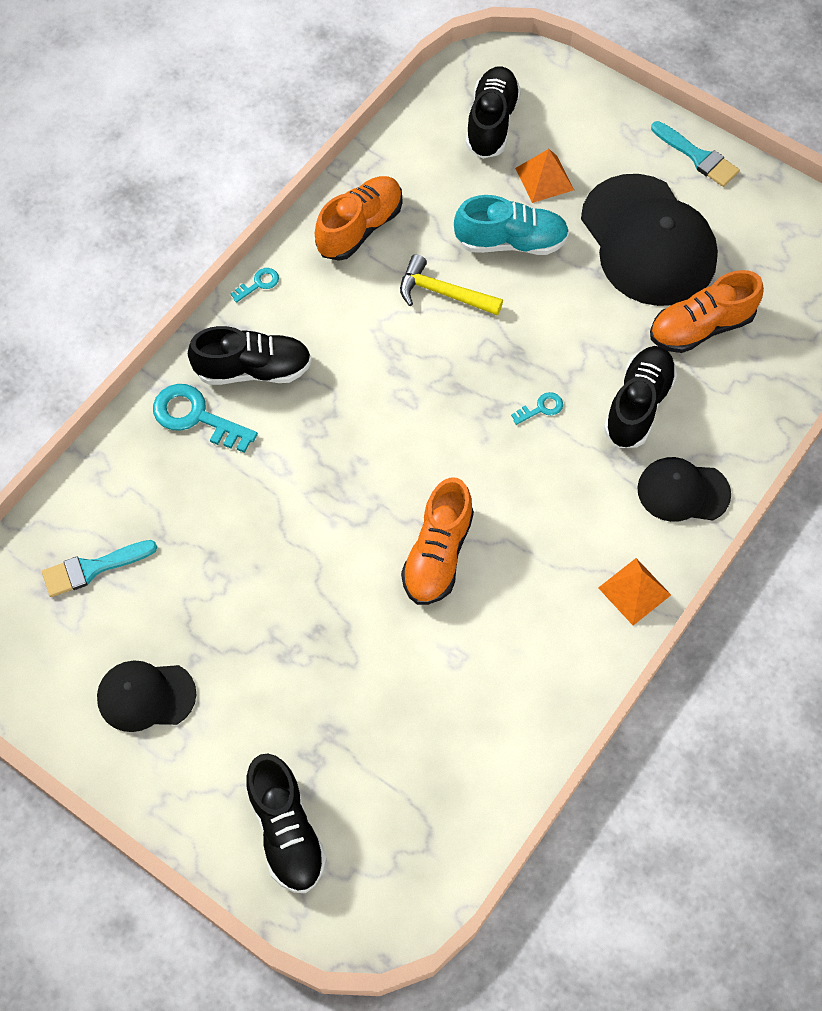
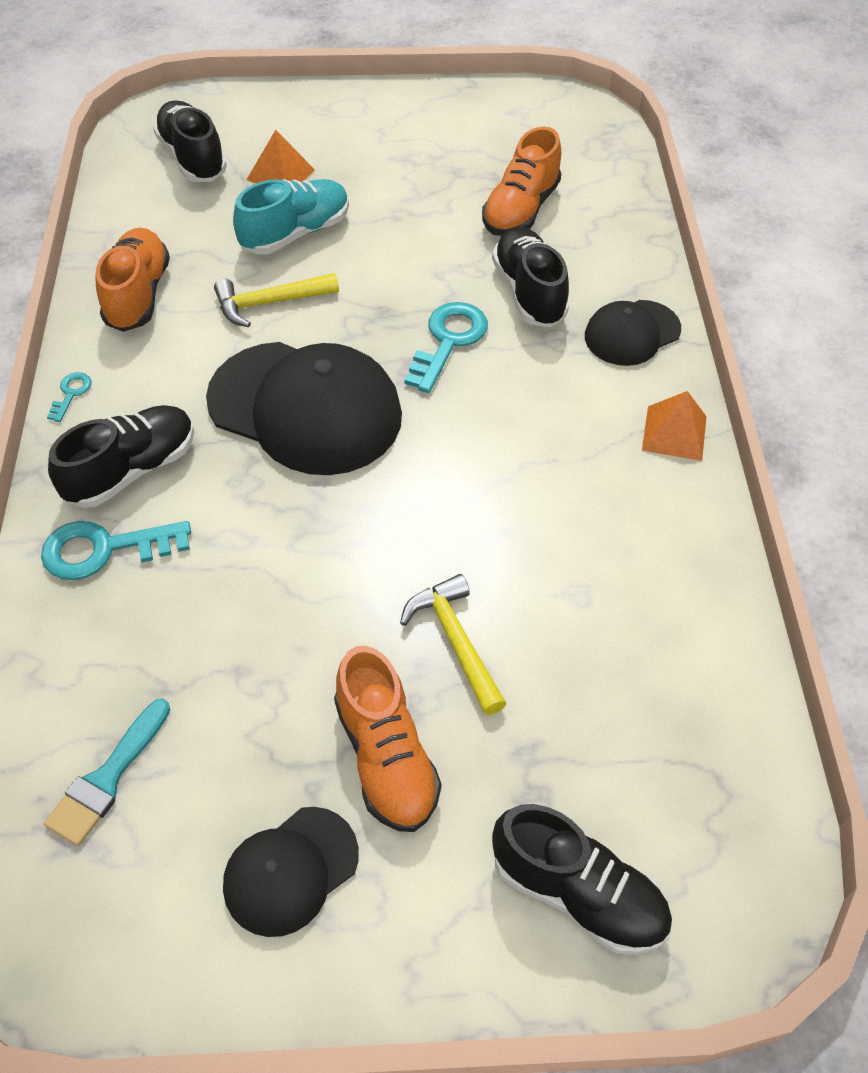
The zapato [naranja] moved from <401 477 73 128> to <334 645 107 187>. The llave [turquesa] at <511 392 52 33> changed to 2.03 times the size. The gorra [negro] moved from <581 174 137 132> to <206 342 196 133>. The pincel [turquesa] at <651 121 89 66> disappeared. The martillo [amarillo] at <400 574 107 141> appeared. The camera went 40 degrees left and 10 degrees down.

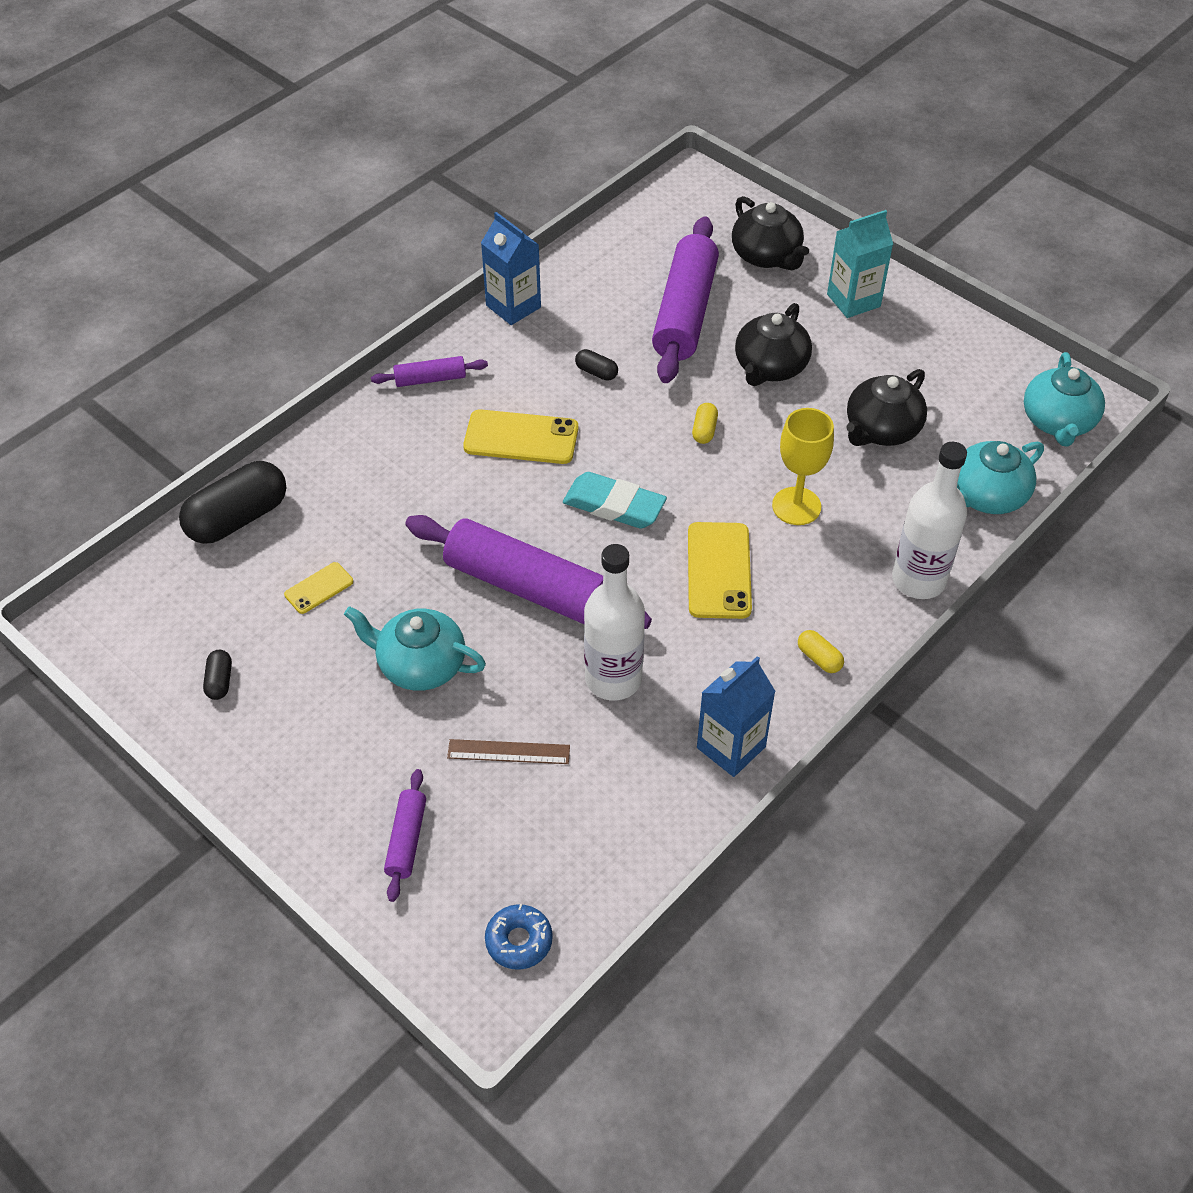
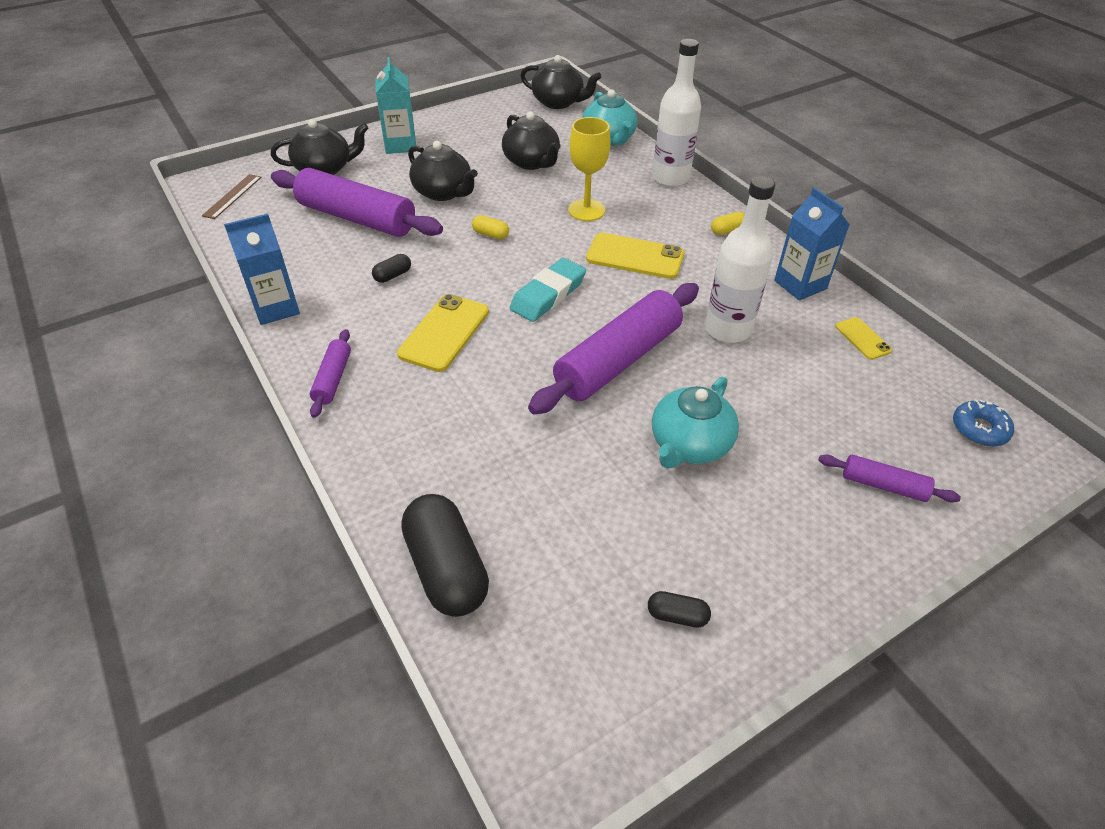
The móvil [amarillo] moved from <284 562 69 52> to <835 317 57 43>. The regla [marrón] moved from <447 739 123 25> to <202 174 60 45>. The tetera [turquesa] at <1024 352 81 95> became the tetera [negro] at <520 55 82 54>. The camera went 75 degrees left and 5 degrees down.

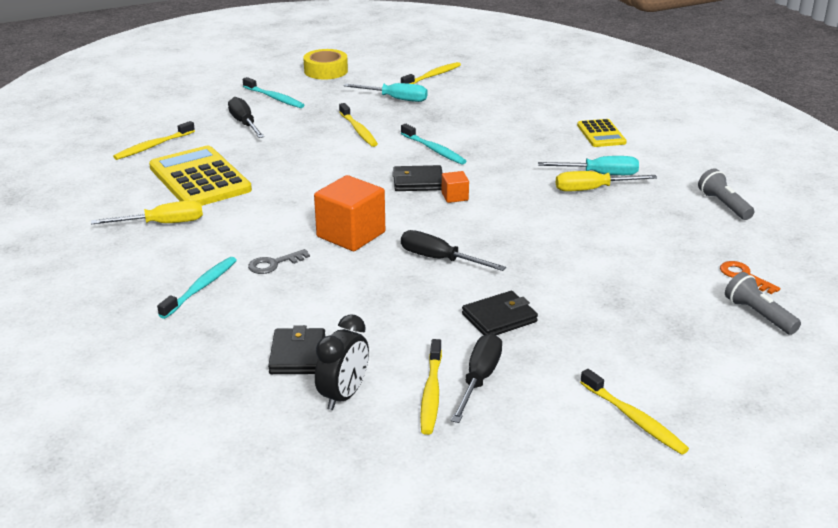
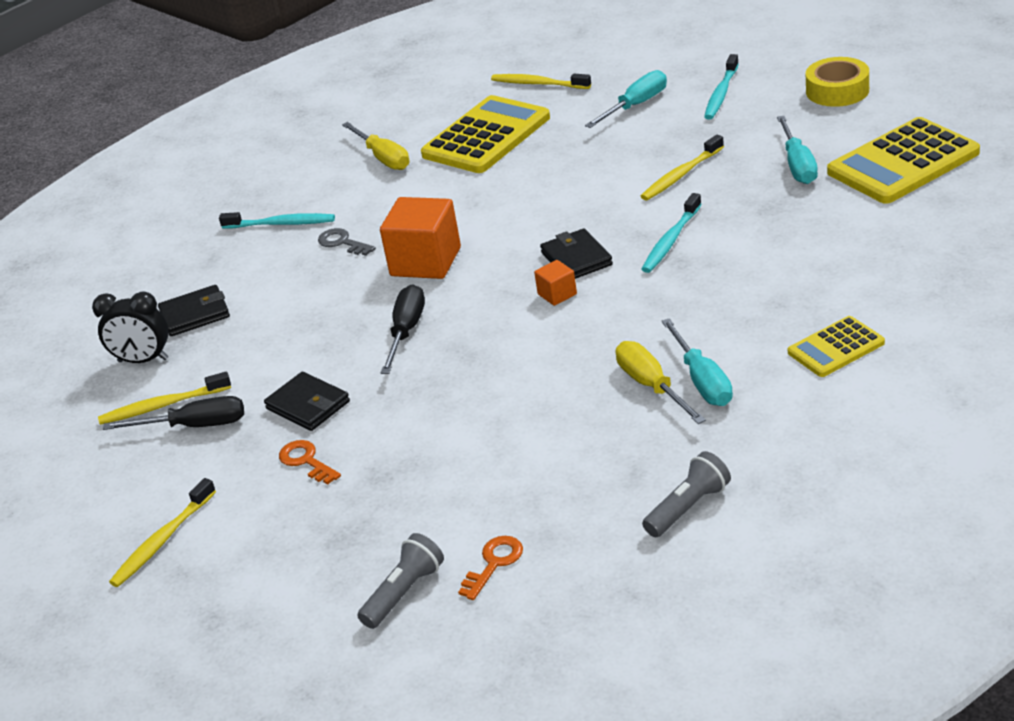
The destornillador [negro] at <228 97 36 41> became the destornillador [turquesa] at <585 70 82 58>. The cepillo de dientes [amarillo] at <401 62 60 22> was replaced by the calculadora [amarillo] at <827 117 153 87>. The llave [naranja] at <279 440 62 45> appeared. The camera went 75 degrees right and 5 degrees up.

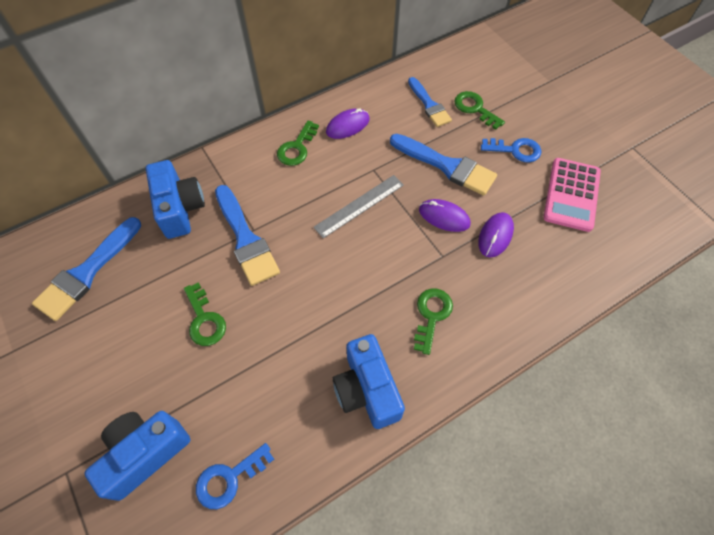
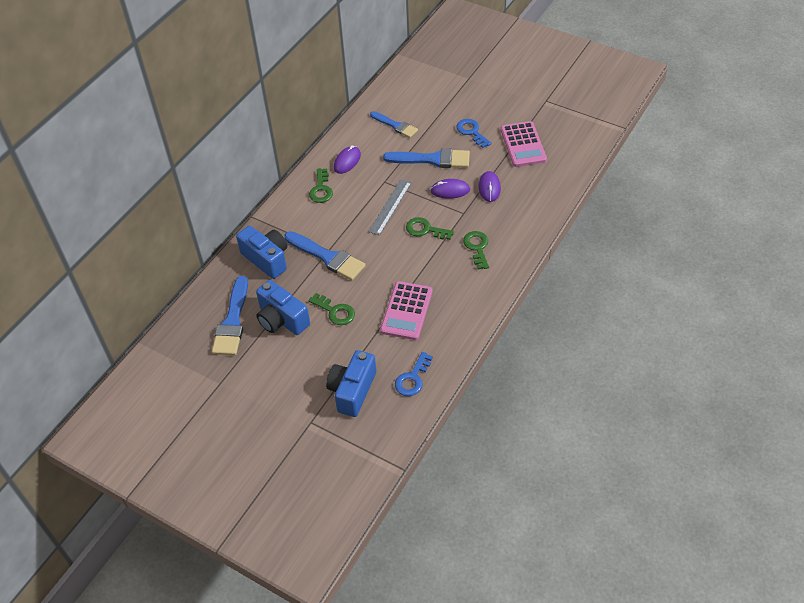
The cámara [azul] moved from <332 334 73 95> to <256 280 54 55>. The llave [verde] moved from <454 91 51 39> to <406 217 48 23>. The llave [azul] at <481 138 60 25> turned 105 degrees counterclockwise. The calculadora [rosa] at <380 281 53 59> appeared. The camera went 25 degrees left and 10 degrees down.

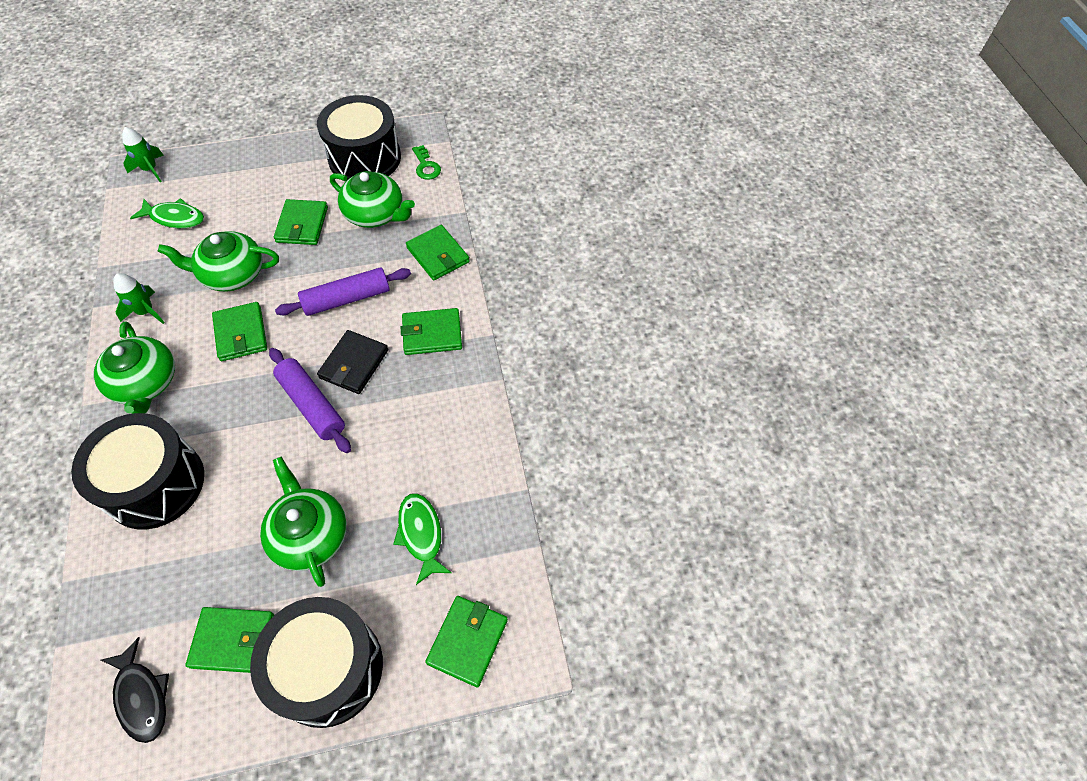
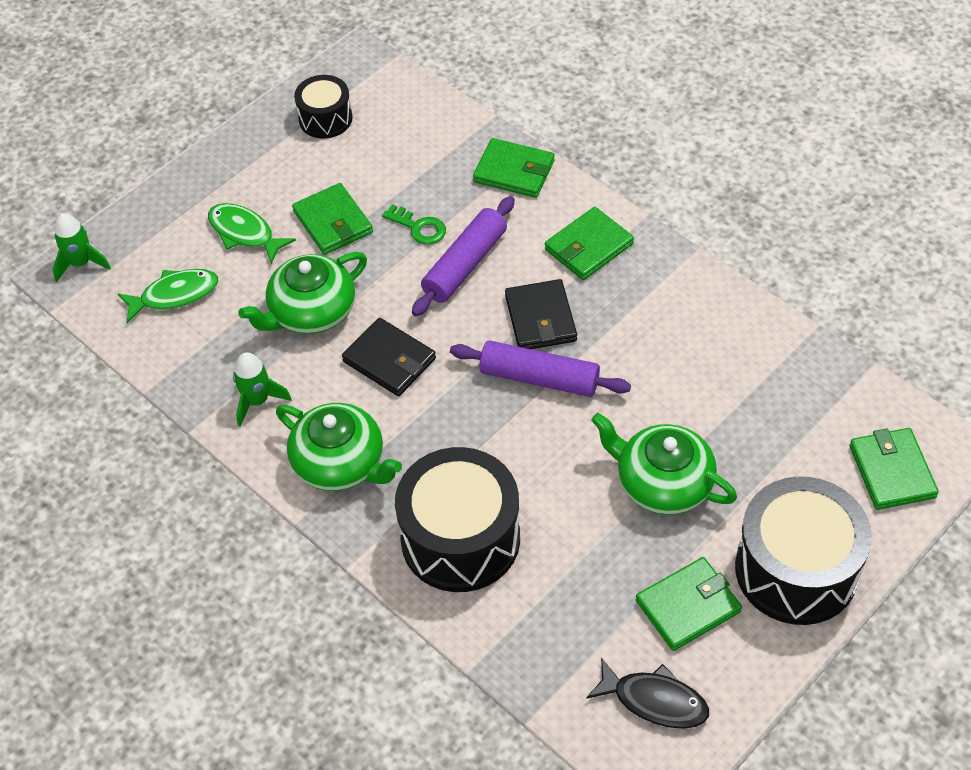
The cartera [verde] at <212 302 55 59> became the cartera [negro] at <342 318 94 78>. The tambor [negro] at <317 95 84 87> changed to 0.55 times the size. The tetera [verde] at <330 171 85 57> disappeared. The pez [verde] moved from <394 493 58 92> to <208 203 88 61>. The llave [verde] moved from <412 145 29 35> to <382 204 64 41>. The camera went 30 degrees left and 5 degrees down.

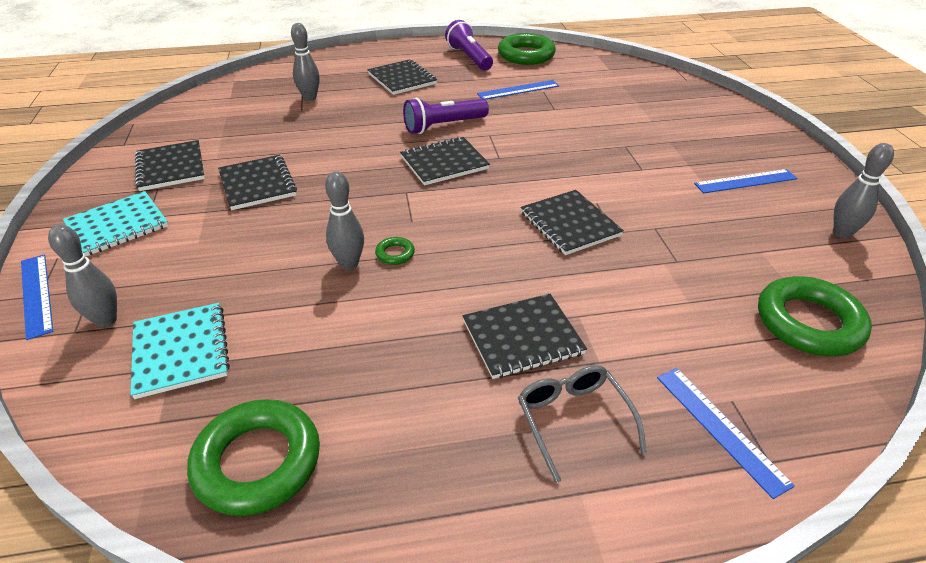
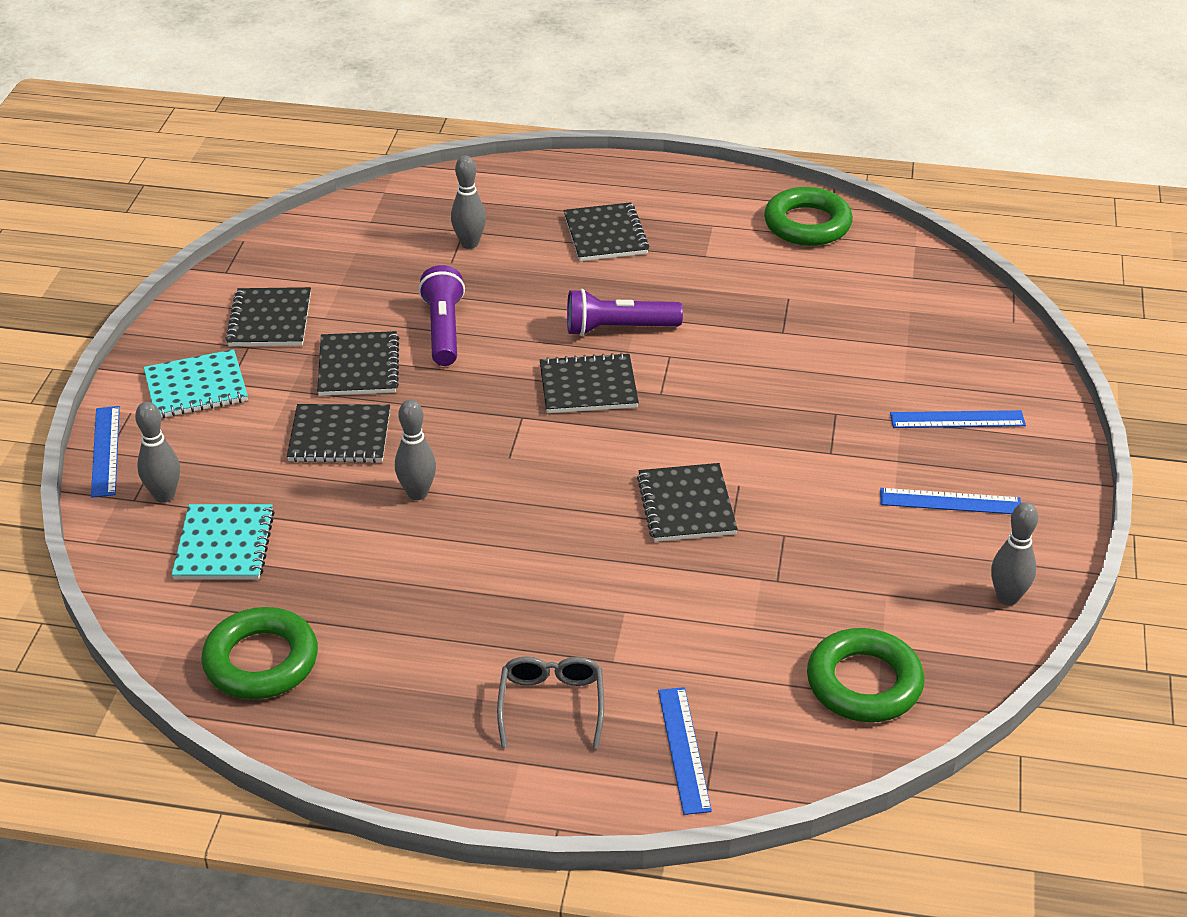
The anillo [verde] at <375 237 40 28> disappeared. The lámpara de mano [morado] moved from <445 20 48 51> to <418 265 47 101>. The cuaderno [negro] moved from <463 294 124 85> to <287 404 103 59>. The regla [azul] moved from <477 80 82 20> to <890 410 136 18>. The camera went 20 degrees right and 0 degrees up.

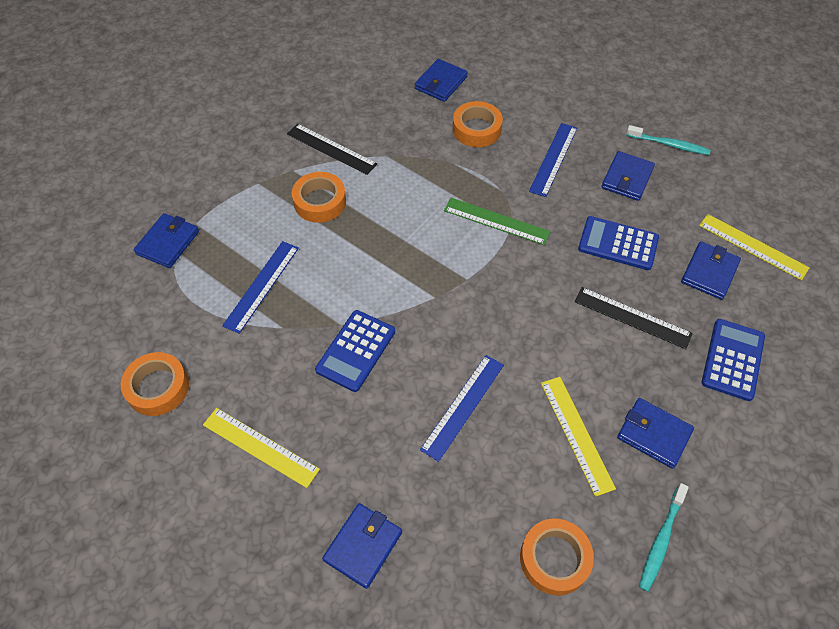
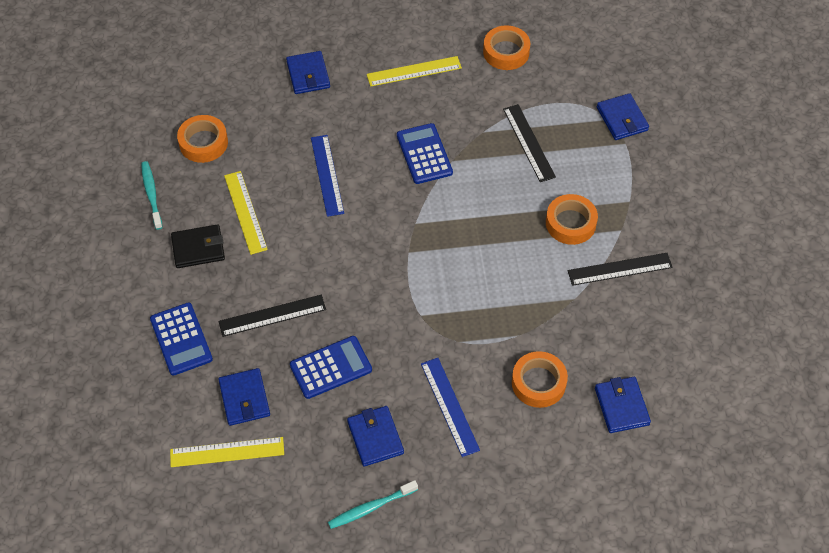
The regla [azul] at <222 241 77 93> became the regla [negro] at <503 104 53 78>. The regla [verde] at <444 198 107 47> disappeared. The regla [amarillo] at <541 377 75 120> turned 45 degrees clockwise. The cartera [azul] at <617 398 77 71> became the cartera [negro] at <171 224 54 44>. The camera went 135 degrees right and 0 degrees up.

